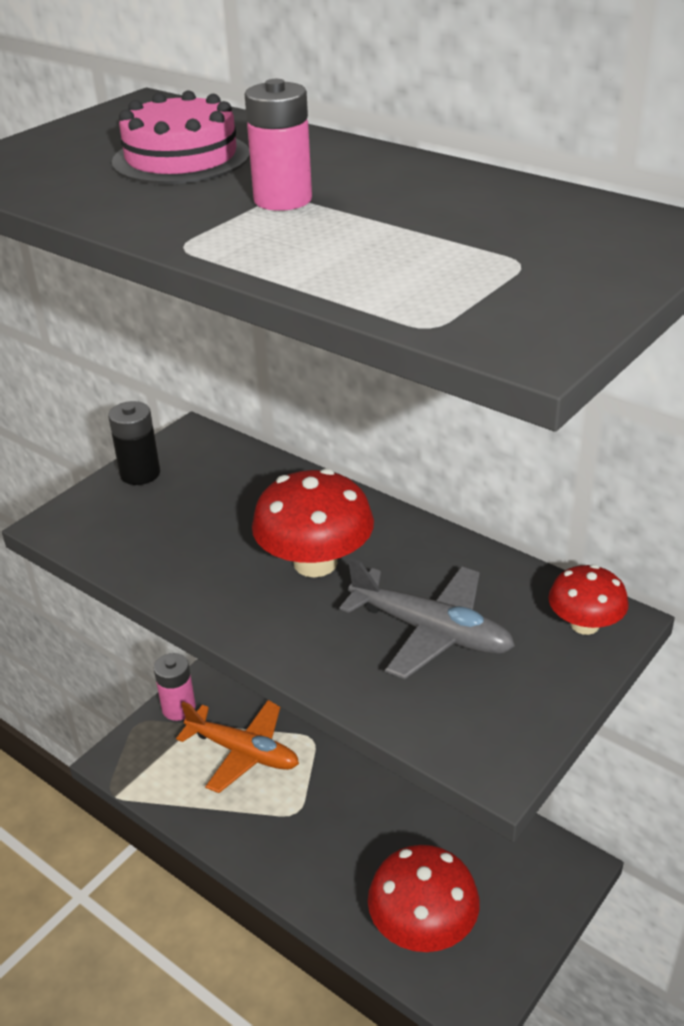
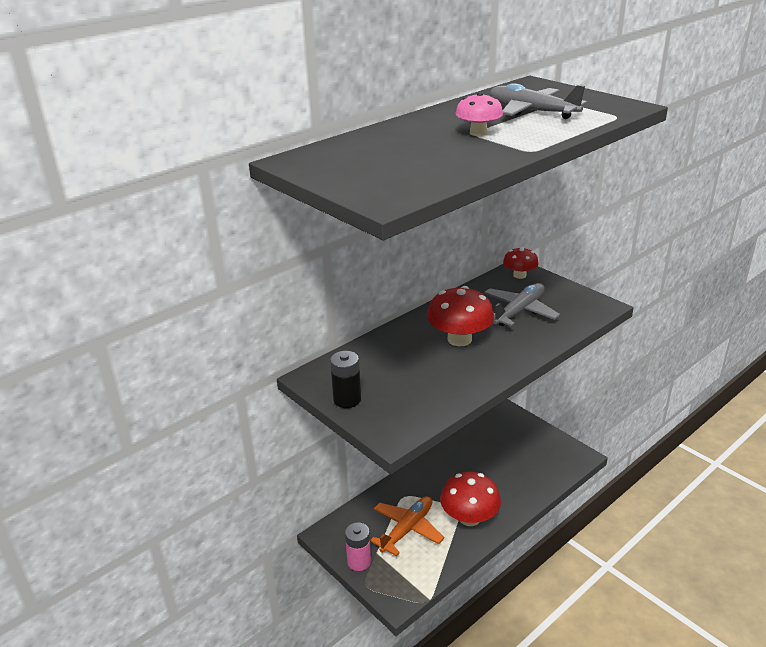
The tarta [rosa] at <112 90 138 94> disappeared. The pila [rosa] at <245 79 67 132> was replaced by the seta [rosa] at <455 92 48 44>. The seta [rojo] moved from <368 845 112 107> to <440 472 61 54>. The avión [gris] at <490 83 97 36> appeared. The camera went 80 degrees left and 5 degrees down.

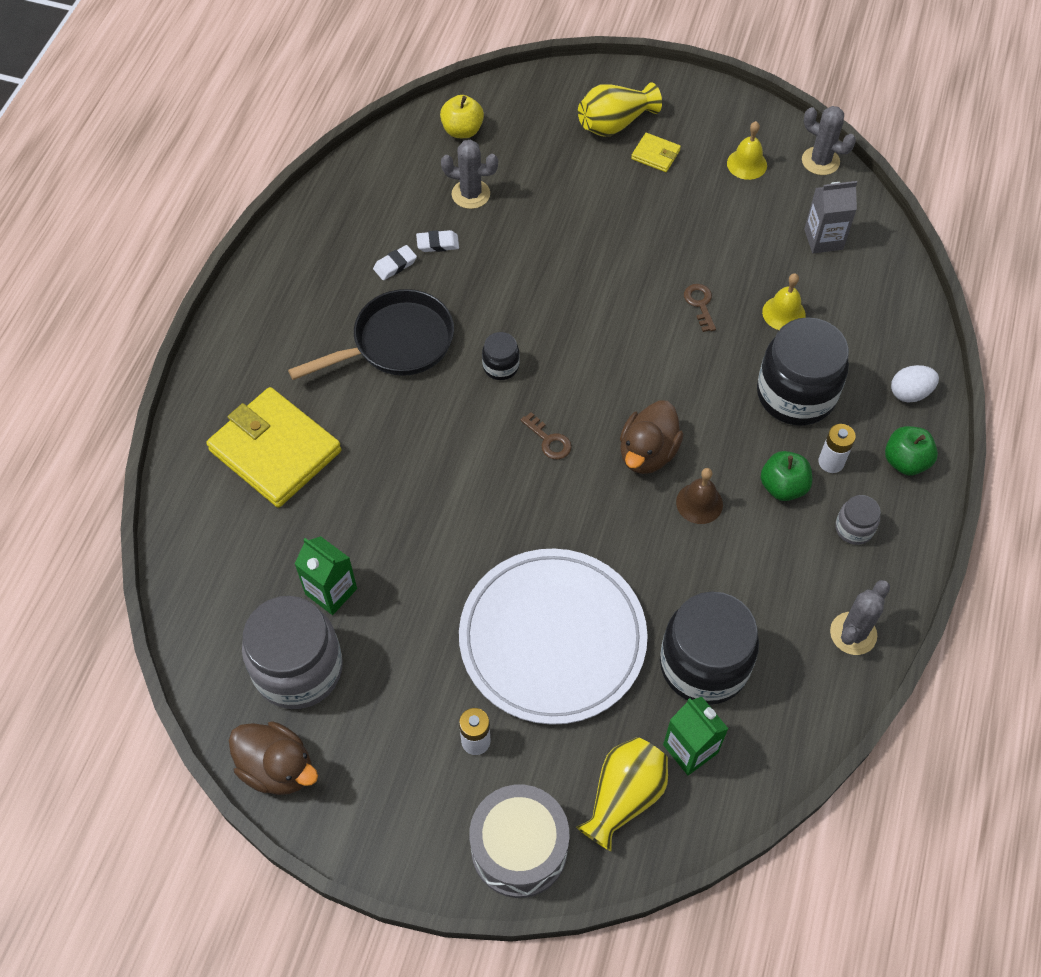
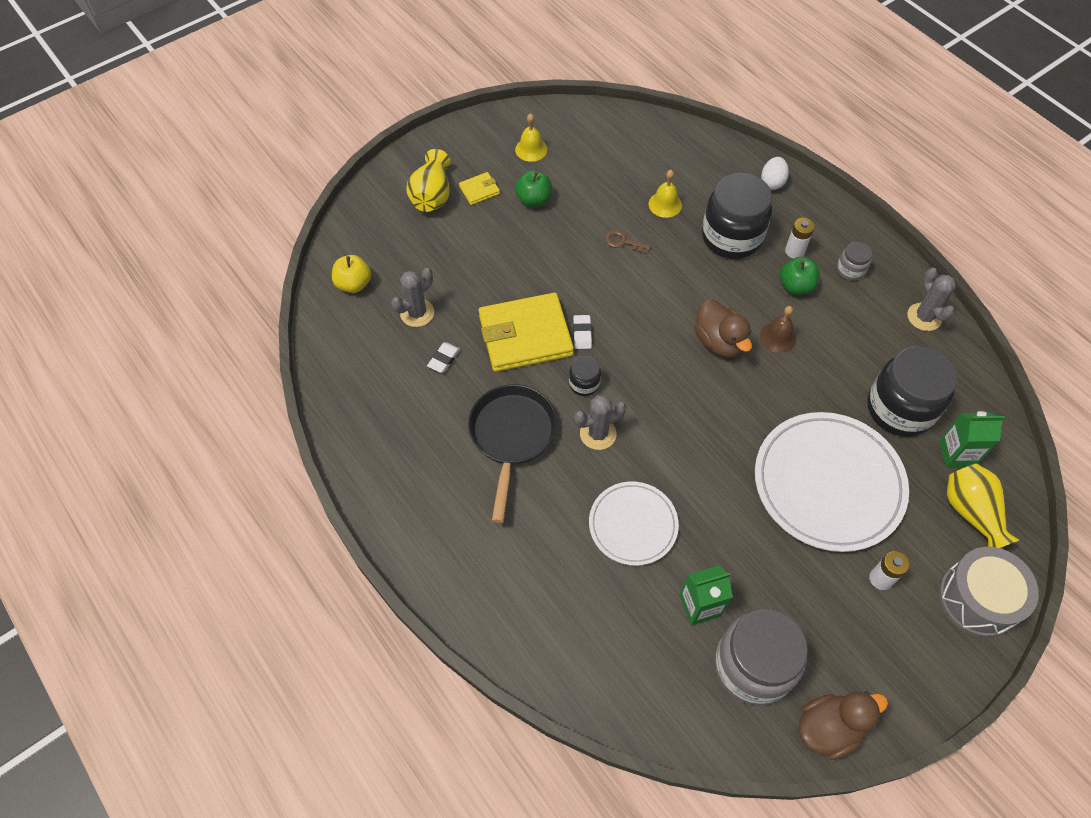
The cartera [amarillo] moved from <206 387 135 121> to <479 293 95 79>. The goma de borrar [blanco] moved from <373 245 44 35> to <573 315 19 34>. The llave [marrón] at <520 412 52 47> disappeared. The cactus [gris] moved from <802 106 54 69> to <574 395 52 55>. The cartón de leche [gris] at <804 181 53 72> disappeared. The manzana [verde] moved from <885 426 53 49> to <515 170 37 37>. The plato [blanco] at <589 482 90 84> appeared. The camera went 55 degrees left and 0 degrees up.

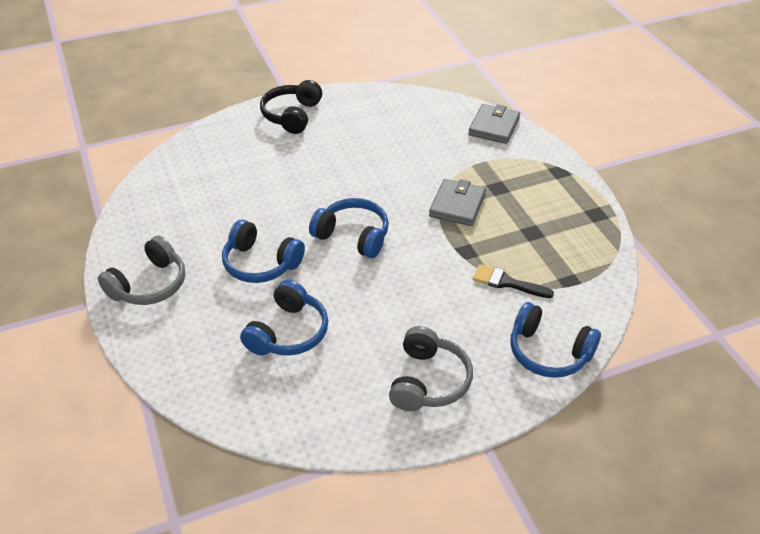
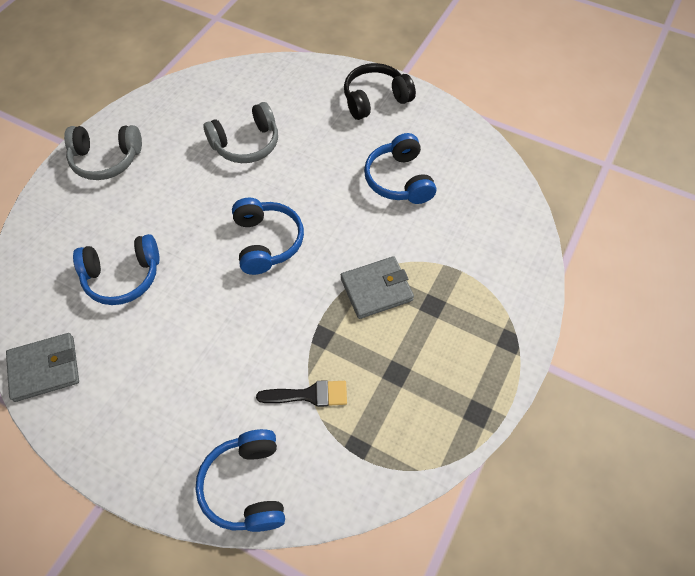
The auriculares [azul] moved from <222 220 83 63> to <364 133 72 71>. The auriculares [gris] moved from <389 326 84 85> to <203 102 75 61>. The cartera [gris] moved from <468 104 52 40> to <6 333 73 69>. The pincel [negro] at <473 264 81 34> turned 105 degrees clockwise. The camera went 50 degrees right and 15 degrees up.

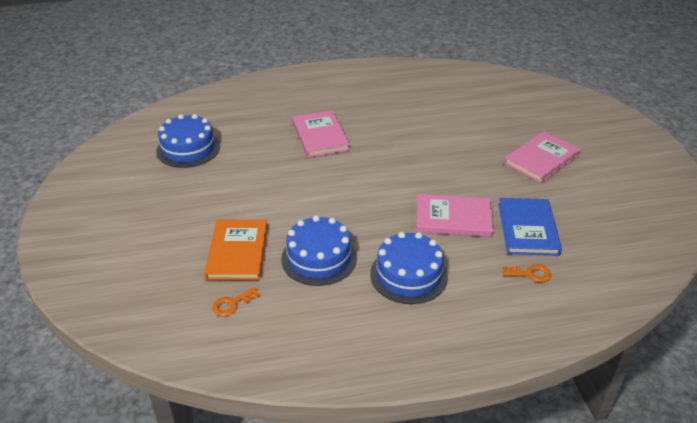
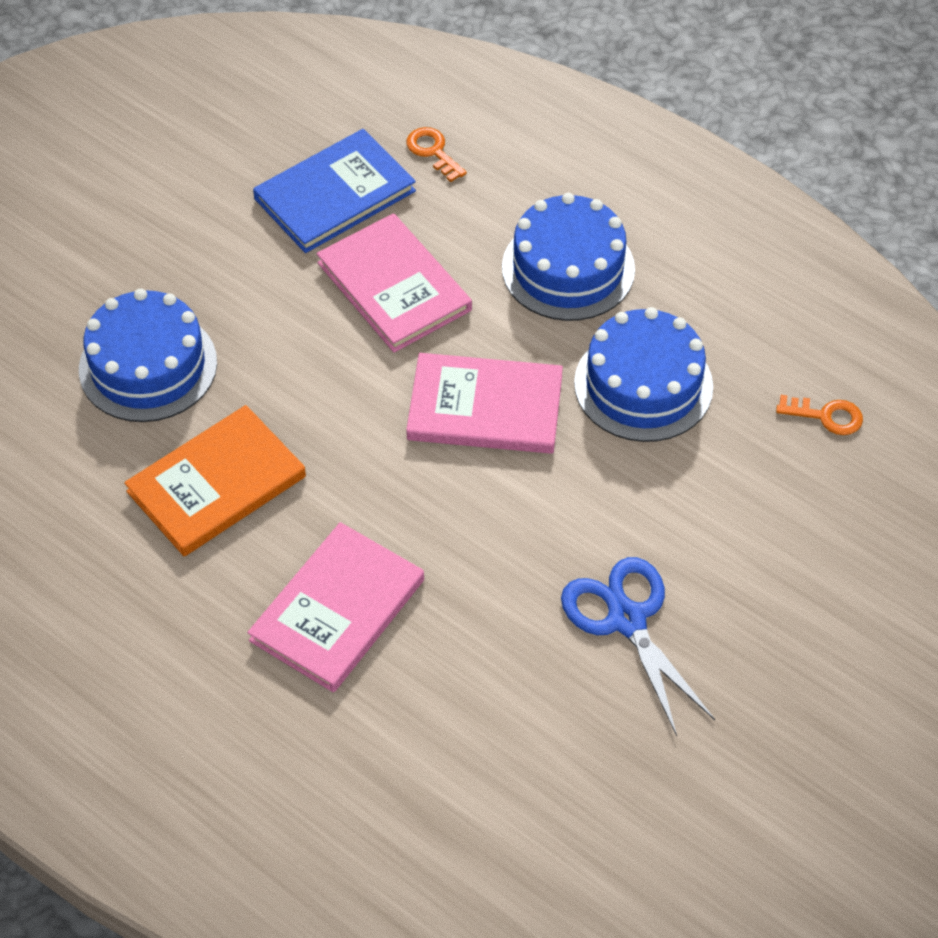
The tarta [azul] moved from <157 114 63 54> to <79 288 138 134>. The libro [naranja] moved from <204 220 64 60> to <124 405 182 151>. The libro [rosa] moved from <504 131 77 52> to <406 353 157 101>. The tijeras [azul] at <561 557 154 179> appeared. The camera went 130 degrees left and 15 degrees up.

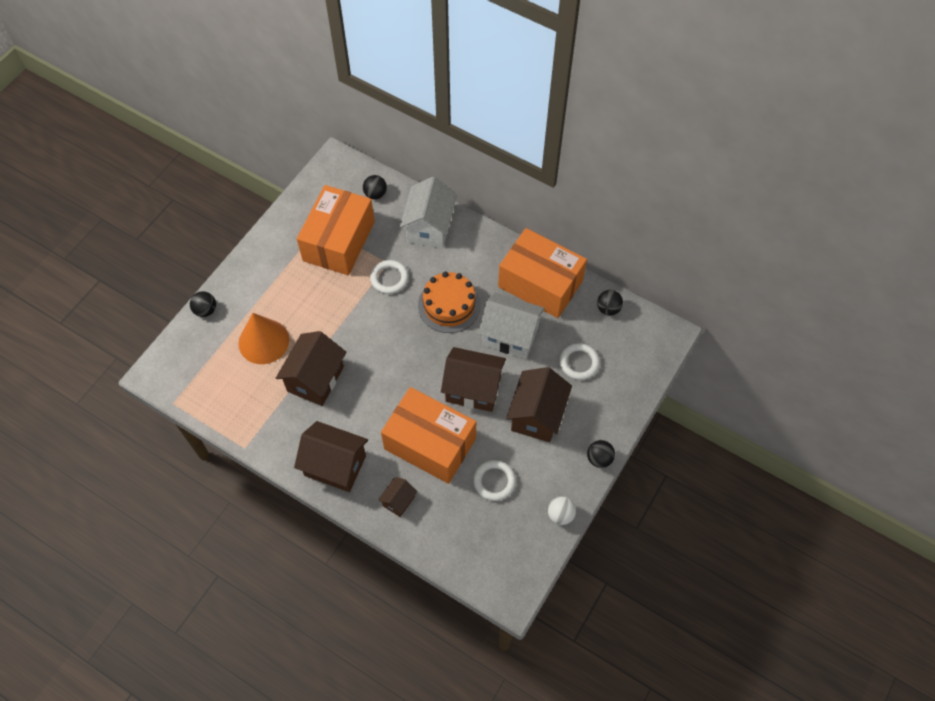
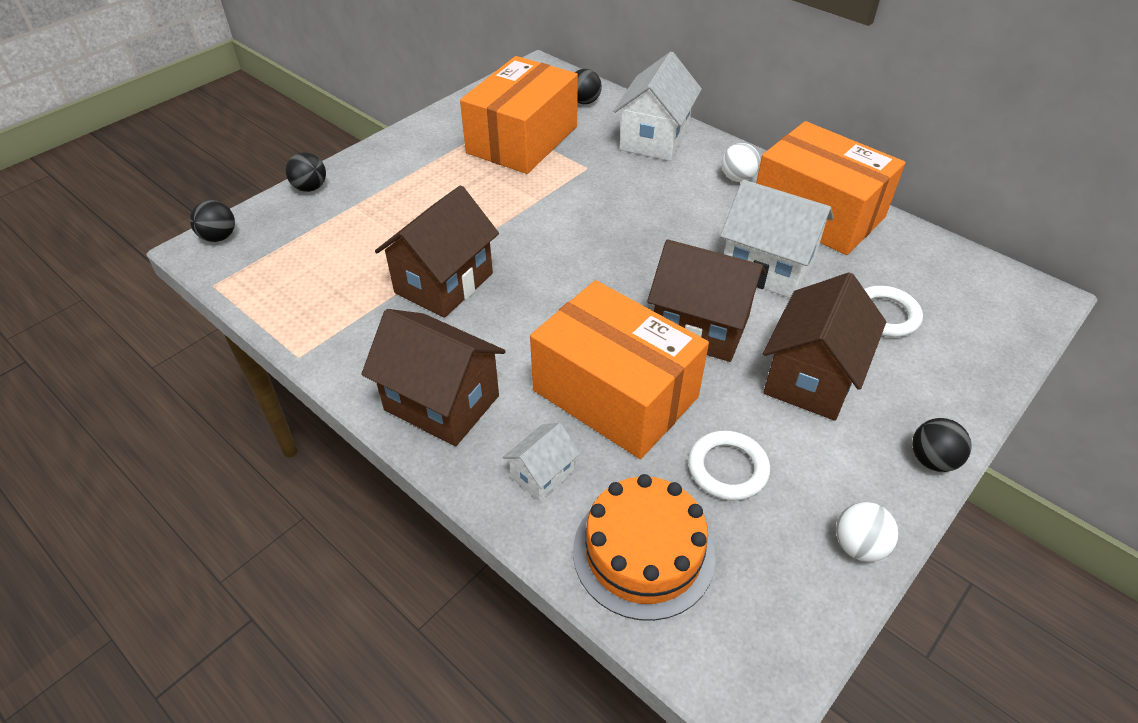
The cono [naranja] at <238 313 51 51> disappeared. The anillo [blanco] at <370 260 39 34> disappeared. The casa [marrón] at <378 477 39 40> became the casa [blanco] at <503 423 77 79>. The tarta [naranja] moved from <418 272 63 61> to <573 474 143 147>. The pelota [negro] moved from <597 290 26 26> to <190 200 45 42>. The pelota [blanco] at <721 143 39 39> appeared. The camera went 10 degrees right and 15 degrees down.

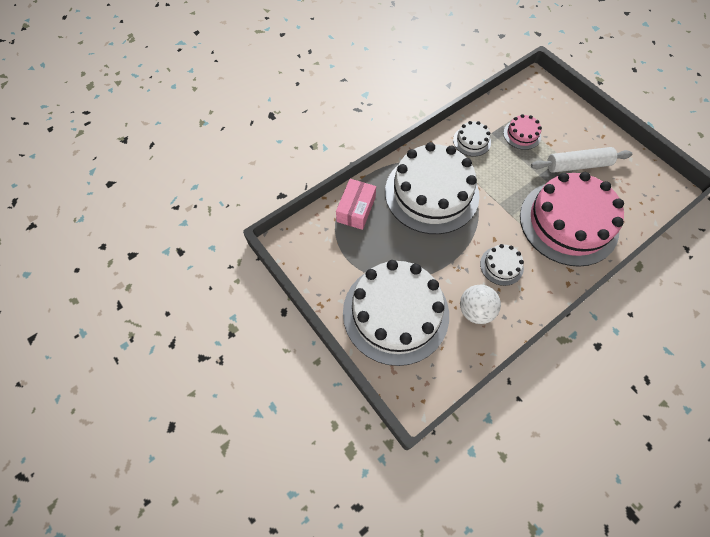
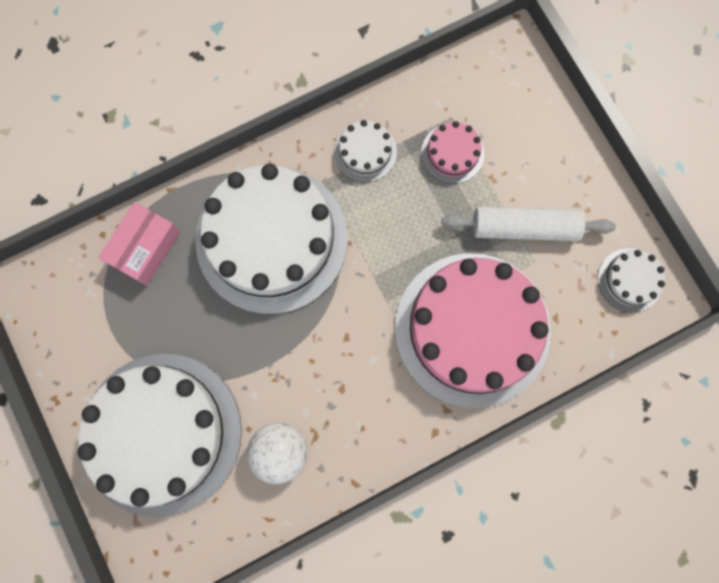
The tarta [blanco] moved from <480 244 44 42> to <598 248 67 65>. The camera went 10 degrees right and 15 degrees up.

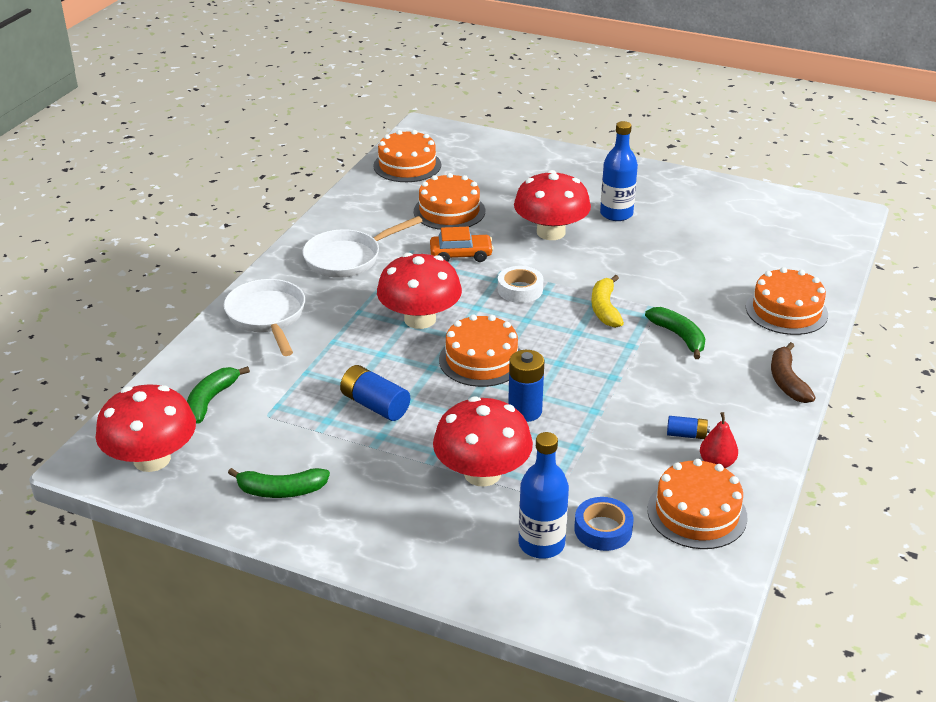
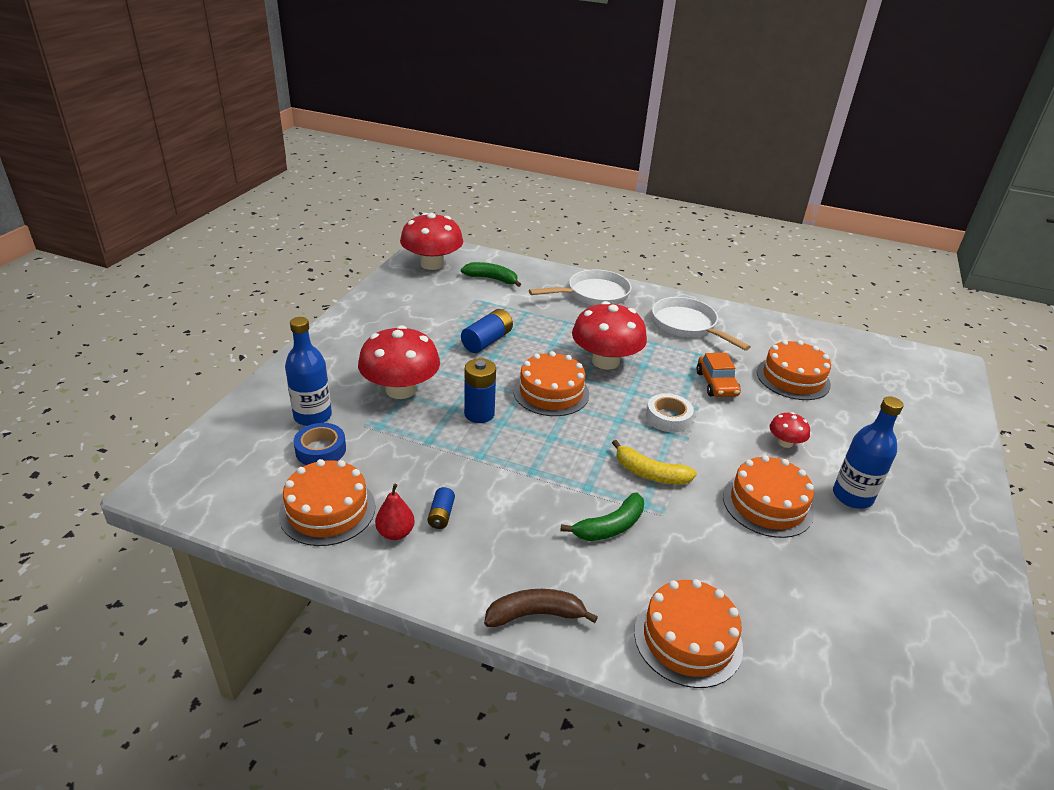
The plátano [verde] at <228 468 102 30> disappeared. The tarta [naranja] moved from <373 130 68 52> to <723 455 91 83>. The seta [rojo] at <514 170 77 70> changed to 0.47 times the size. The plátano [amarillo] at <591 275 33 53> turned 150 degrees counterclockwise. The camera went 85 degrees right and 0 degrees up.

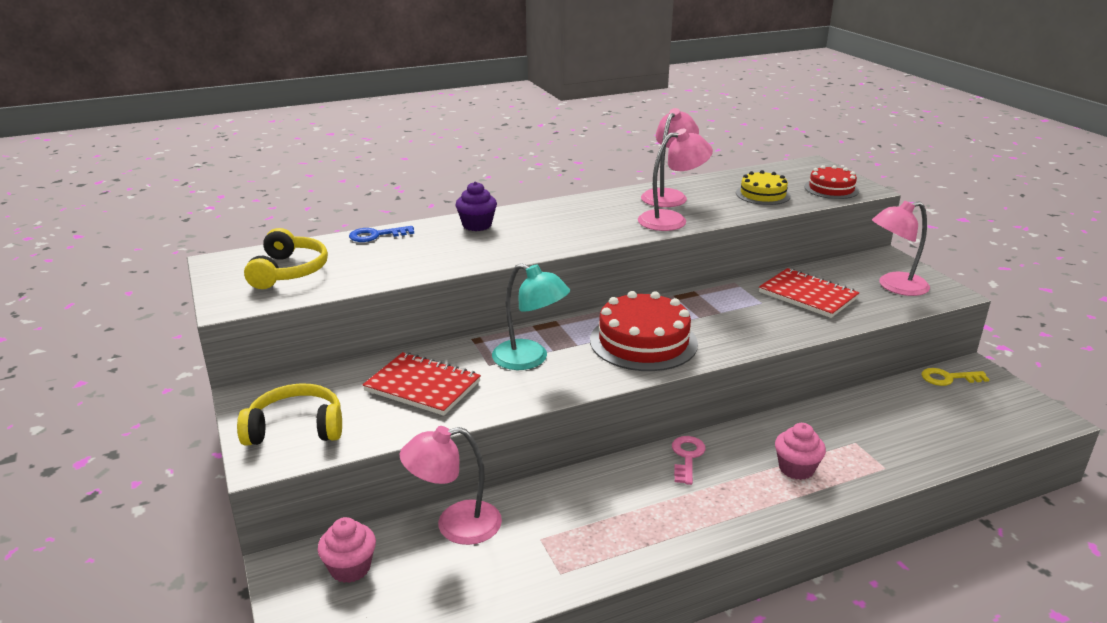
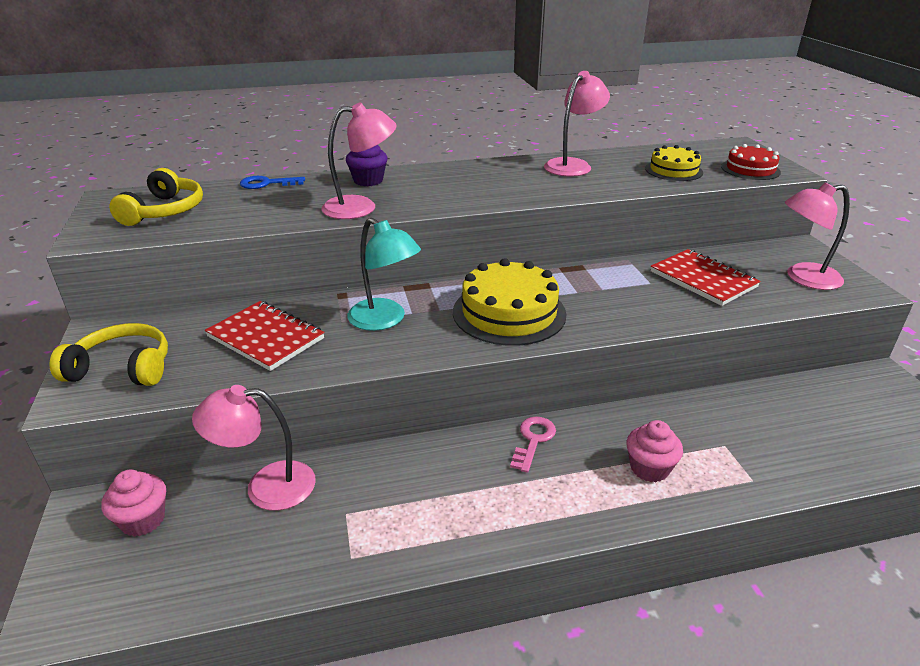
The tarta [rojo] at <590 291 108 80> became the tarta [amarillo] at <453 258 114 88>. The lámpara [rosa] moved from <638 128 75 103> to <321 102 76 117>. The llave [amarillo] at <921 368 68 18> disappeared. The camera went 10 degrees right and 5 degrees up.

